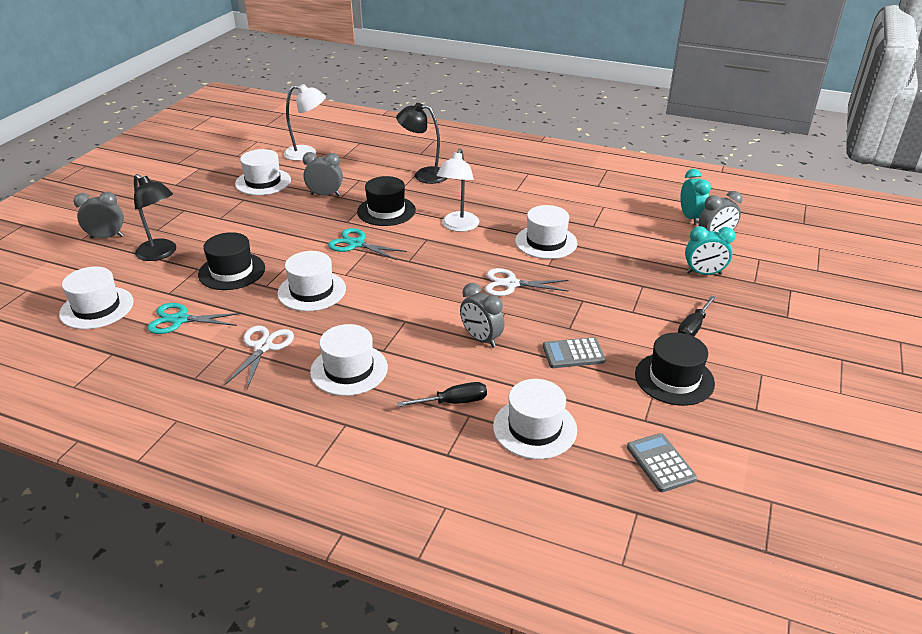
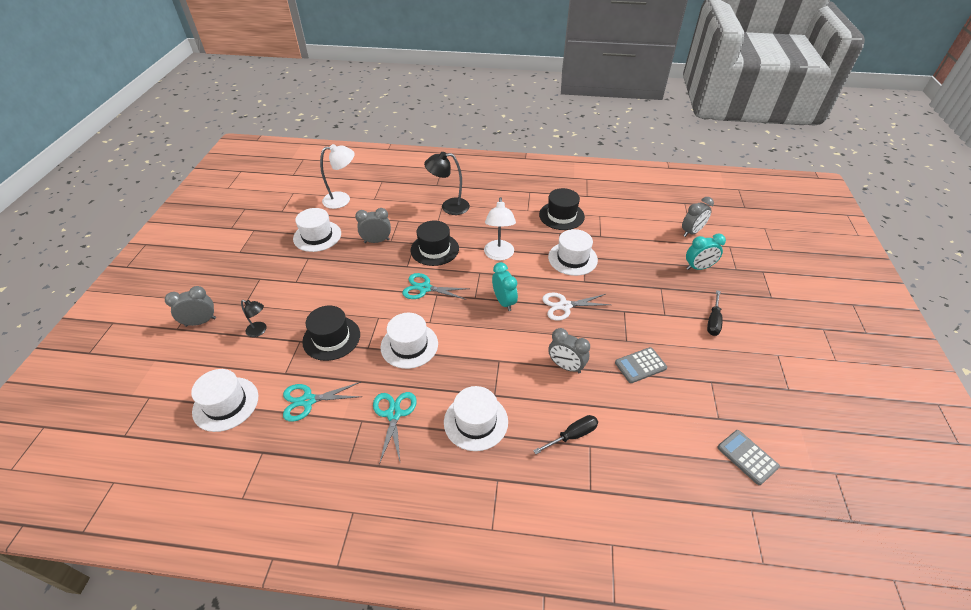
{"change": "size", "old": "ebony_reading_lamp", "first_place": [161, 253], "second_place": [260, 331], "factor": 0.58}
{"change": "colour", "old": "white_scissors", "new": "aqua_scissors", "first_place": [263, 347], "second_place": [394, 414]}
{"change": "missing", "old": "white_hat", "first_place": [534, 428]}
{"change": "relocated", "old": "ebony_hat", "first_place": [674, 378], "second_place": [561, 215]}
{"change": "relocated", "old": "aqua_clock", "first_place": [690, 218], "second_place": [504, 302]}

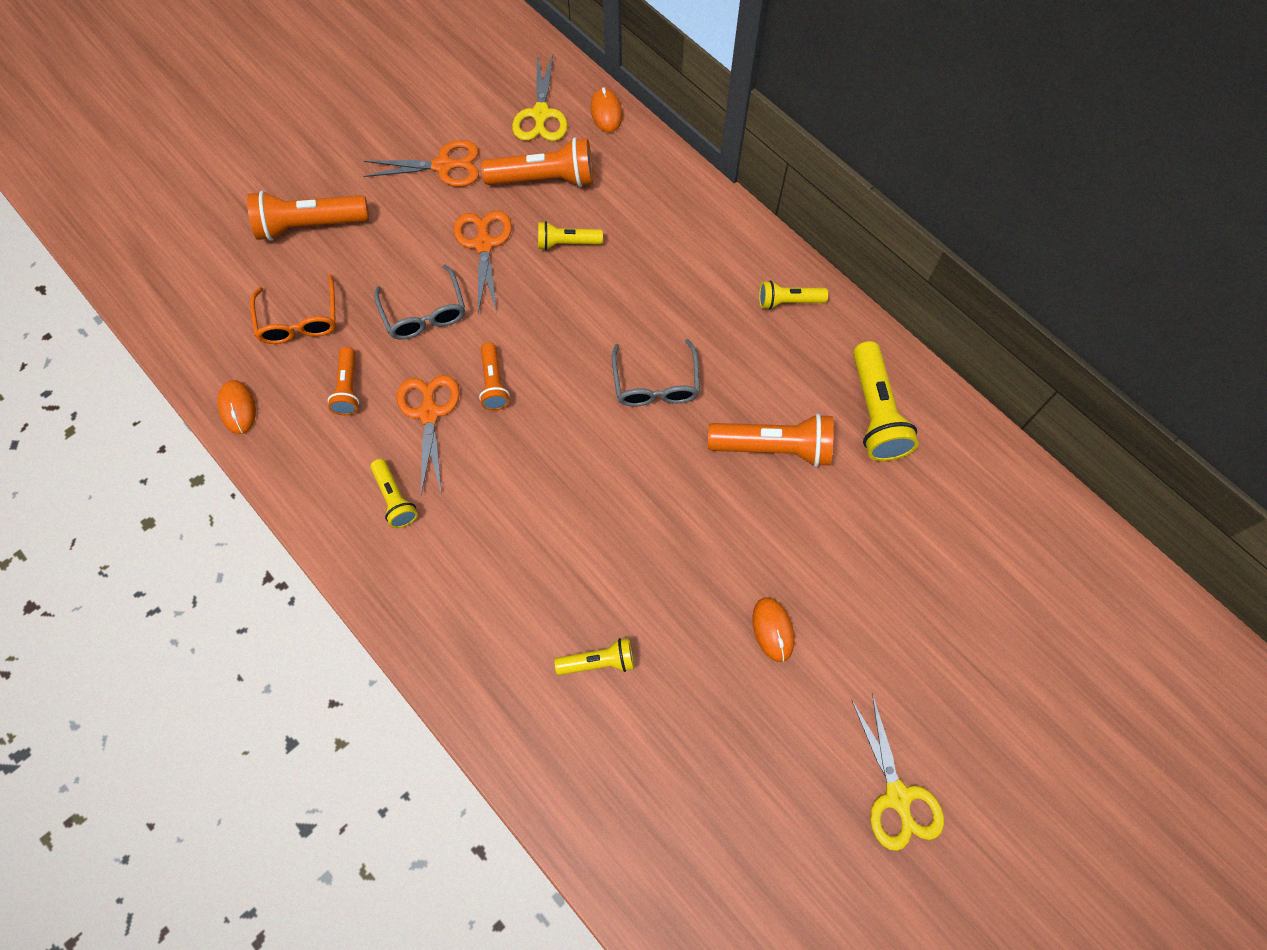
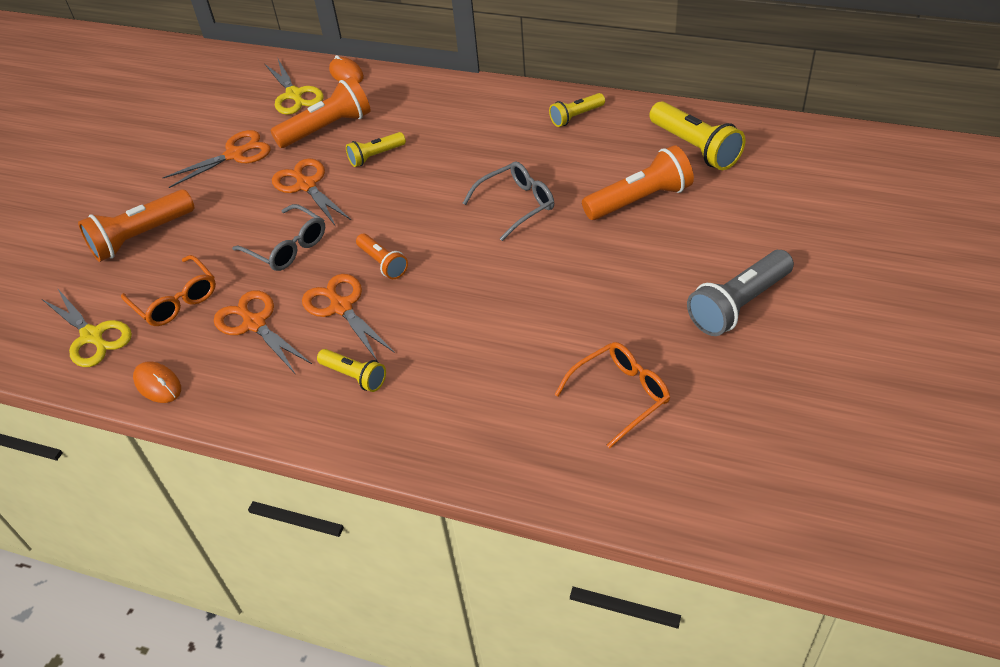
{"change": "exchanged", "old": "orange-coloured_torch", "new": "orange-coloured_scissors", "first_place": [348, 388], "second_place": [255, 324]}
{"change": "exchanged", "old": "golden_torch", "new": "orange-coloured_eyeglasses", "first_place": [598, 661], "second_place": [620, 395]}
{"change": "spun", "old": "ash-grey_eyeglasses", "first_place": [656, 384], "second_place": [516, 205], "degrees": -90}
{"change": "exchanged", "old": "orange-coloured_PC_mouse", "new": "ash-grey_torch", "first_place": [773, 629], "second_place": [738, 305]}
{"change": "relocated", "old": "golden_scissors", "first_place": [897, 796], "second_place": [92, 336]}

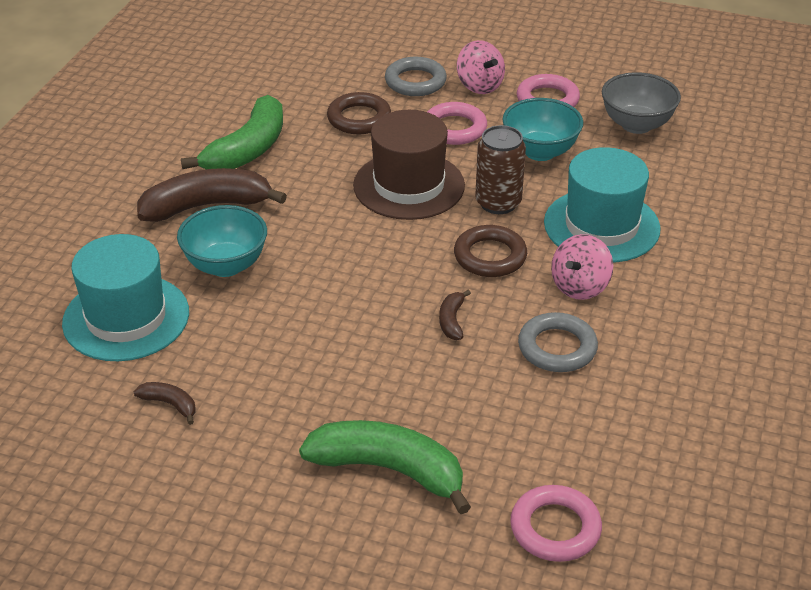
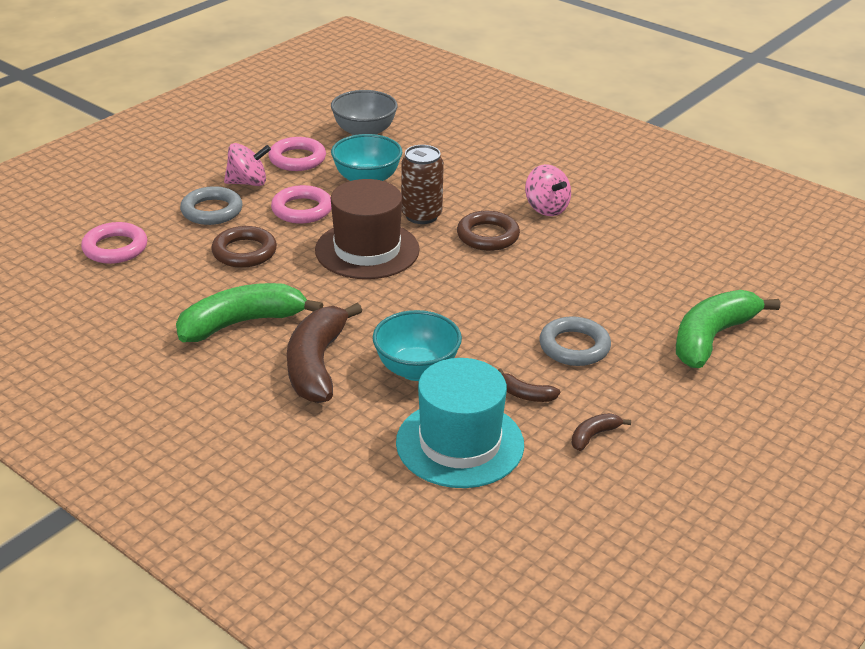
{"change": "spun", "old": "emerald_toy_banana", "first_place": [248, 149], "second_place": [242, 323], "degrees": -75}
{"change": "relocated", "old": "brown_toy_banana", "first_place": [452, 321], "second_place": [525, 394]}
{"change": "relocated", "old": "rosy_torus", "first_place": [555, 528], "second_place": [115, 248]}
{"change": "relocated", "old": "ash-grey_torus", "first_place": [557, 348], "second_place": [574, 346]}
{"change": "missing", "old": "aqua_hat", "first_place": [601, 226]}

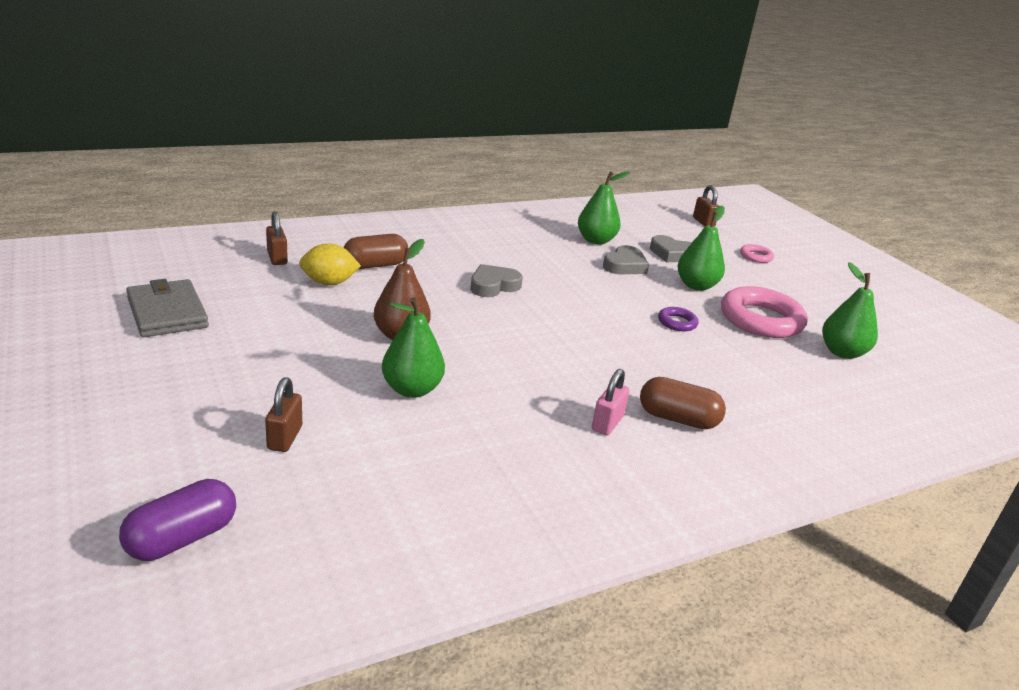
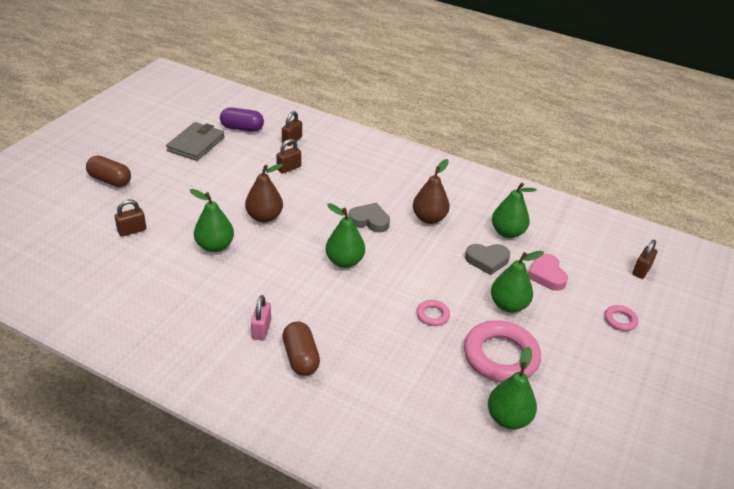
{"change": "relocated", "old": "purple_pill_shape", "first_place": [182, 538], "second_place": [242, 128]}
{"change": "exchanged", "old": "golden_lemon", "new": "brown_padlock", "first_place": [329, 283], "second_place": [289, 168]}
{"change": "relocated", "old": "brown_pill_shape", "first_place": [375, 265], "second_place": [110, 180]}
{"change": "spun", "old": "rosy_padlock", "first_place": [607, 423], "second_place": [261, 329], "degrees": -75}
{"change": "colour", "old": "ash-grey_love_heart", "new": "rosy_love_heart", "first_place": [672, 254], "second_place": [546, 275]}
{"change": "colour", "old": "purple_torus", "new": "rosy_torus", "first_place": [677, 322], "second_place": [432, 315]}
{"change": "appeared", "new": "emerald_toy_pear", "second_place": [344, 261]}
{"change": "appeared", "new": "brown_toy_pear", "second_place": [429, 218]}

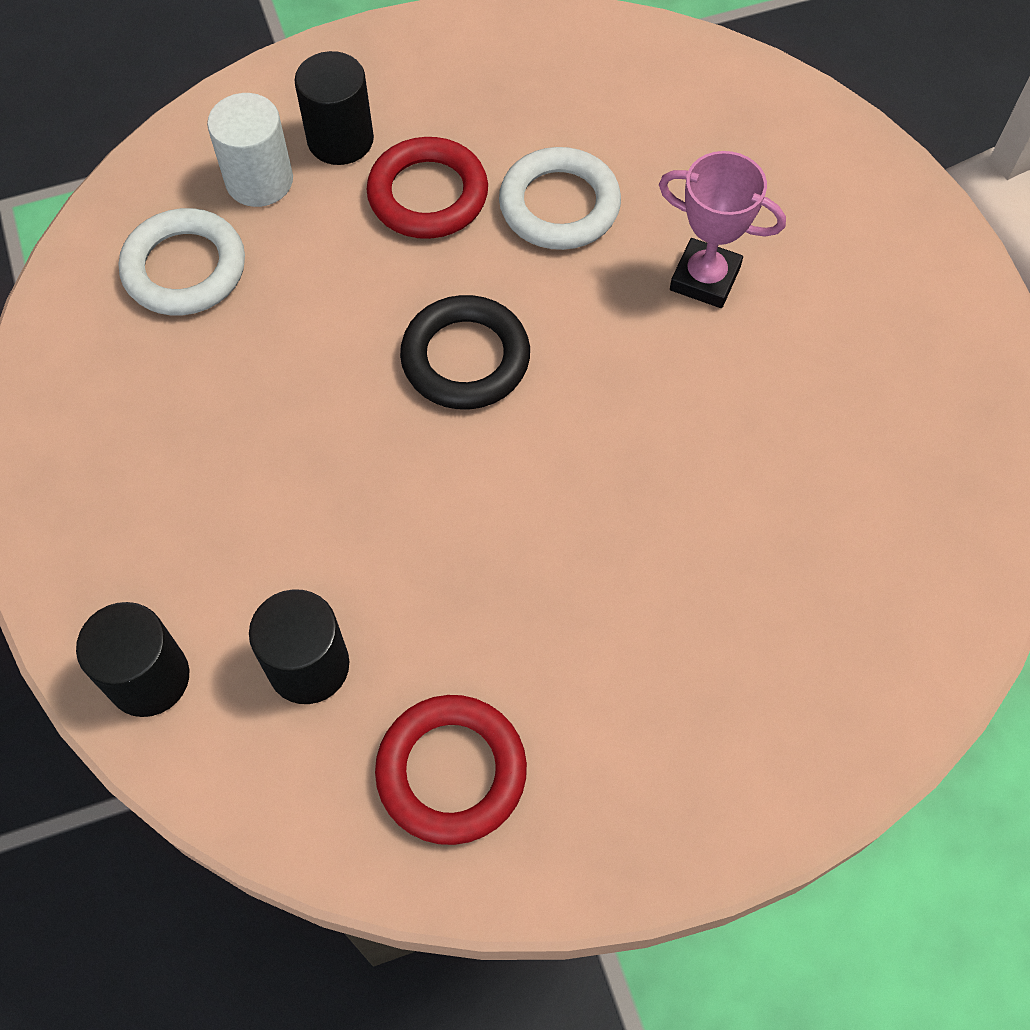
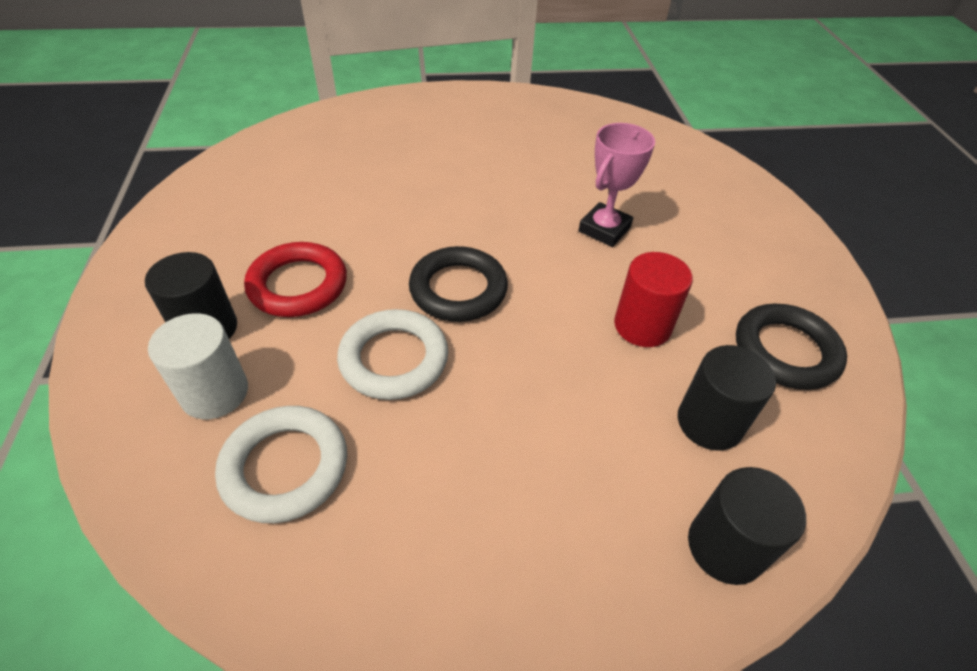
{"change": "colour", "old": "red_torus", "new": "ebony_torus", "first_place": [451, 772], "second_place": [785, 351]}
{"change": "relocated", "old": "white_torus", "first_place": [559, 205], "second_place": [394, 359]}
{"change": "relocated", "old": "rosy_trophy", "first_place": [705, 278], "second_place": [604, 229]}
{"change": "appeared", "new": "red_cylinder_shape", "second_place": [642, 326]}

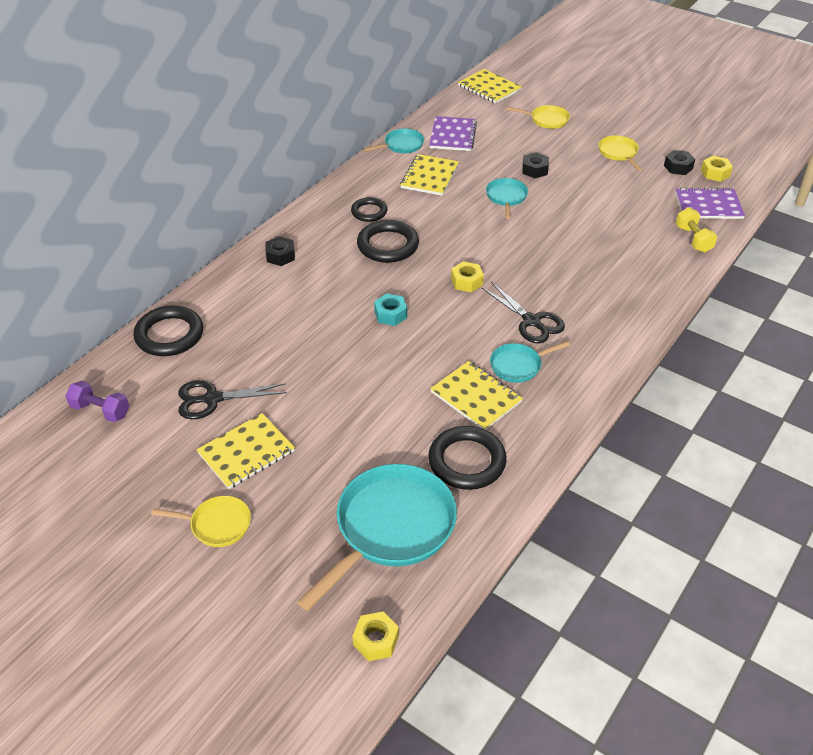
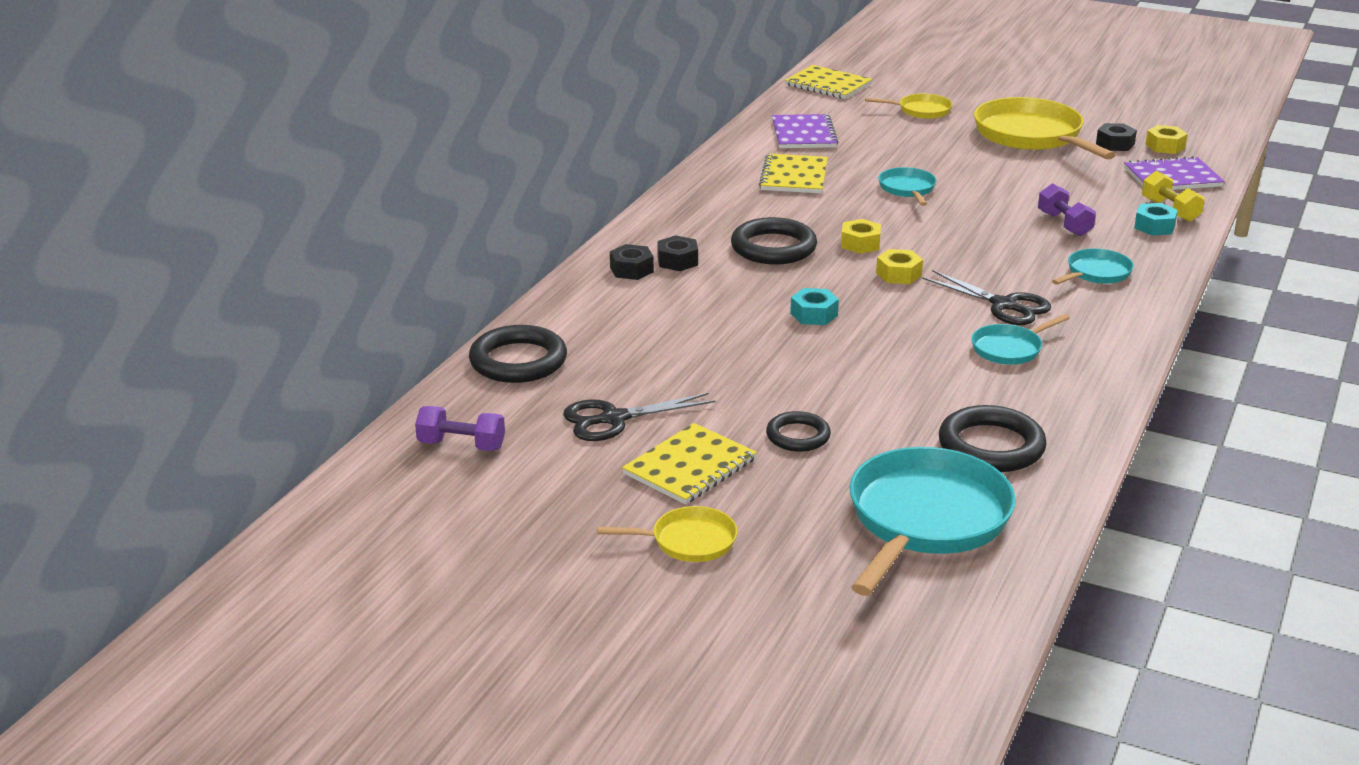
{"change": "relocated", "old": "ebony_torus", "first_place": [369, 212], "second_place": [798, 436]}
{"change": "relocated", "old": "golden_nut", "first_place": [376, 640], "second_place": [860, 244]}
{"change": "relocated", "old": "aqua_frying_pan", "first_place": [401, 145], "second_place": [1096, 273]}
{"change": "missing", "old": "golden_exercise_book", "first_place": [476, 397]}
{"change": "relocated", "old": "ebony_nut", "first_place": [534, 170], "second_place": [677, 261]}
{"change": "size", "old": "golden_frying_pan", "first_place": [619, 153], "second_place": [1032, 136], "factor": 2.0}
{"change": "appeared", "new": "purple_dumbbell", "second_place": [1064, 224]}
{"change": "appeared", "new": "aqua_nut", "second_place": [1154, 226]}

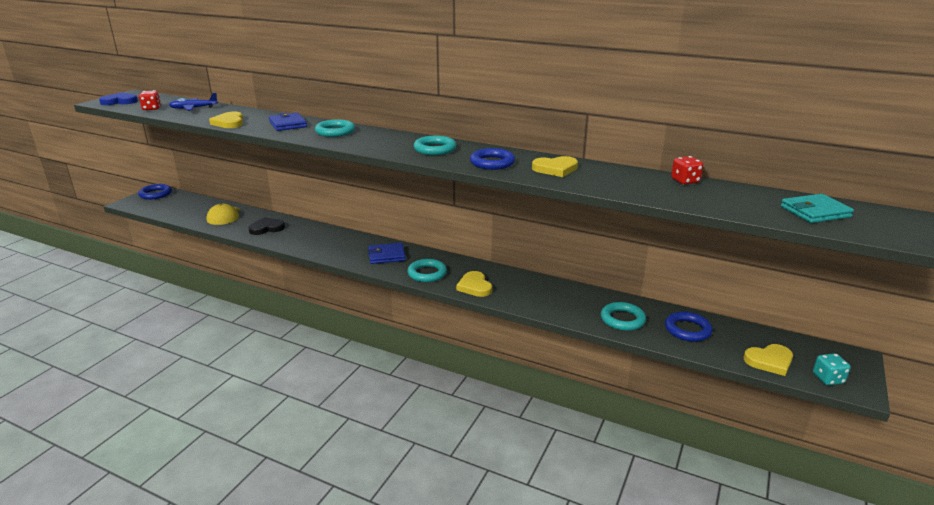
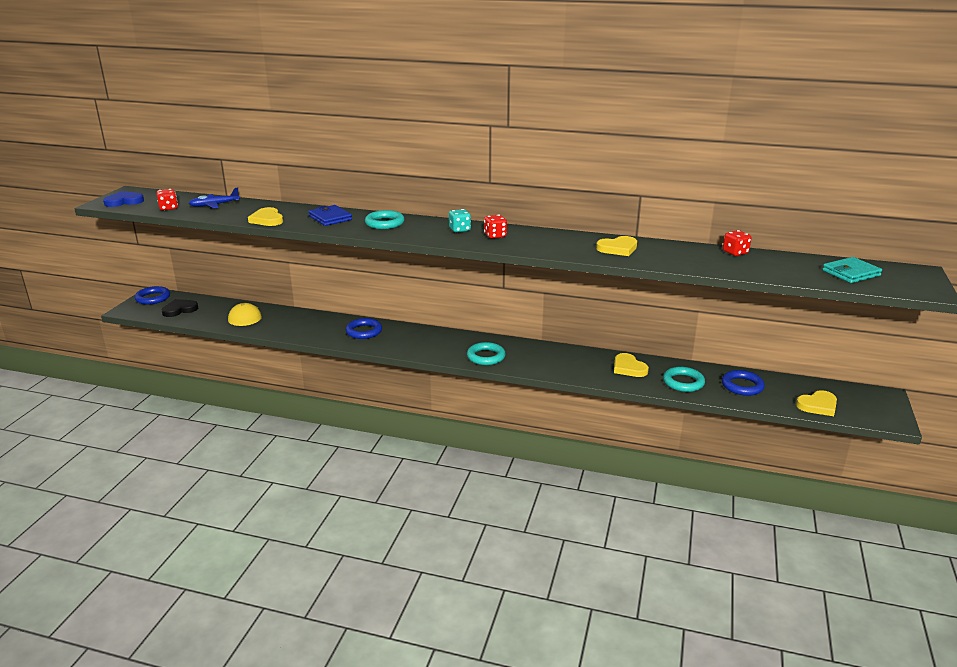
{"change": "relocated", "old": "ebony_love_heart", "first_place": [266, 228], "second_place": [179, 310]}
{"change": "missing", "old": "blue_wallet", "first_place": [386, 255]}
{"change": "exchanged", "old": "aqua_torus", "new": "red_game_die", "first_place": [435, 149], "second_place": [495, 236]}
{"change": "relocated", "old": "golden_love_heart", "first_place": [474, 286], "second_place": [628, 368]}
{"change": "relocated", "old": "blue_torus", "first_place": [492, 163], "second_place": [364, 331]}
{"change": "relocated", "old": "aqua_game_die", "first_place": [828, 379], "second_place": [459, 230]}

